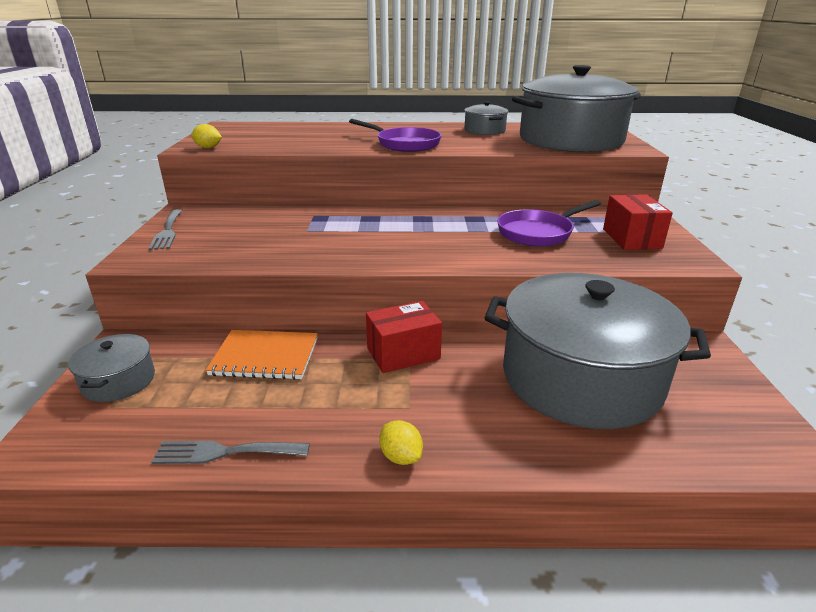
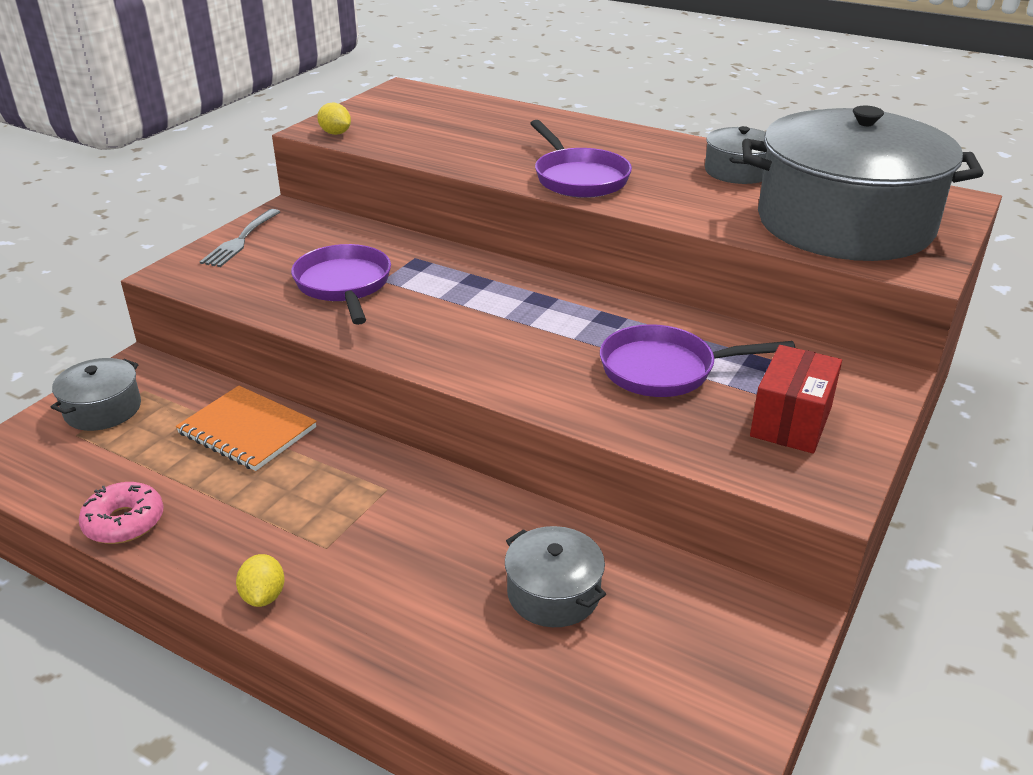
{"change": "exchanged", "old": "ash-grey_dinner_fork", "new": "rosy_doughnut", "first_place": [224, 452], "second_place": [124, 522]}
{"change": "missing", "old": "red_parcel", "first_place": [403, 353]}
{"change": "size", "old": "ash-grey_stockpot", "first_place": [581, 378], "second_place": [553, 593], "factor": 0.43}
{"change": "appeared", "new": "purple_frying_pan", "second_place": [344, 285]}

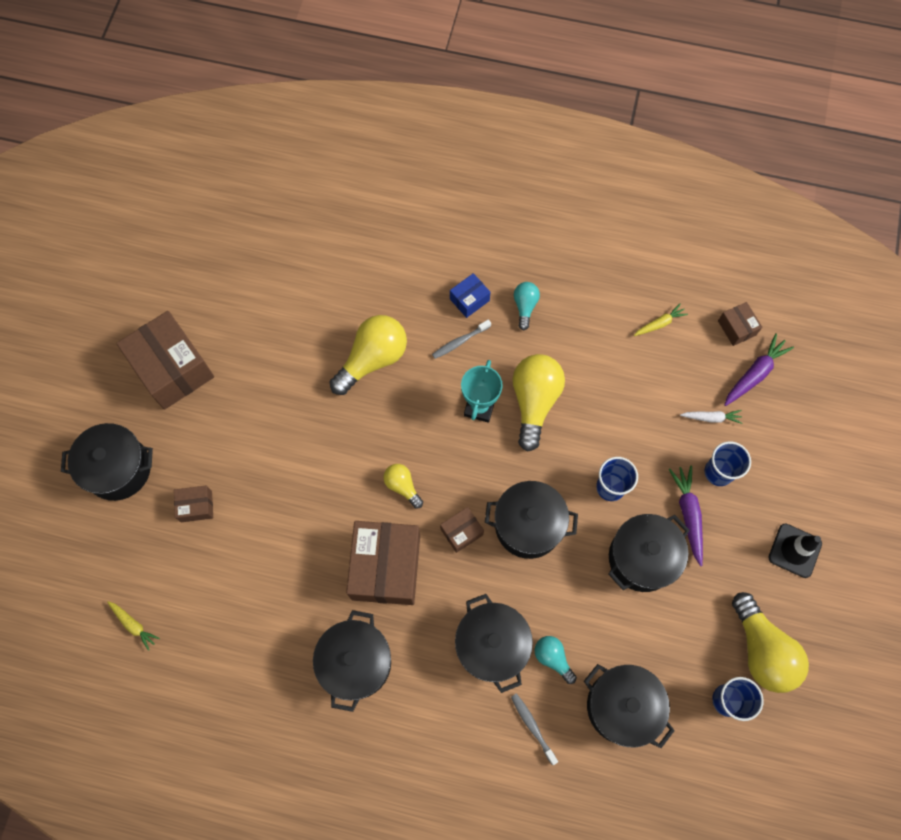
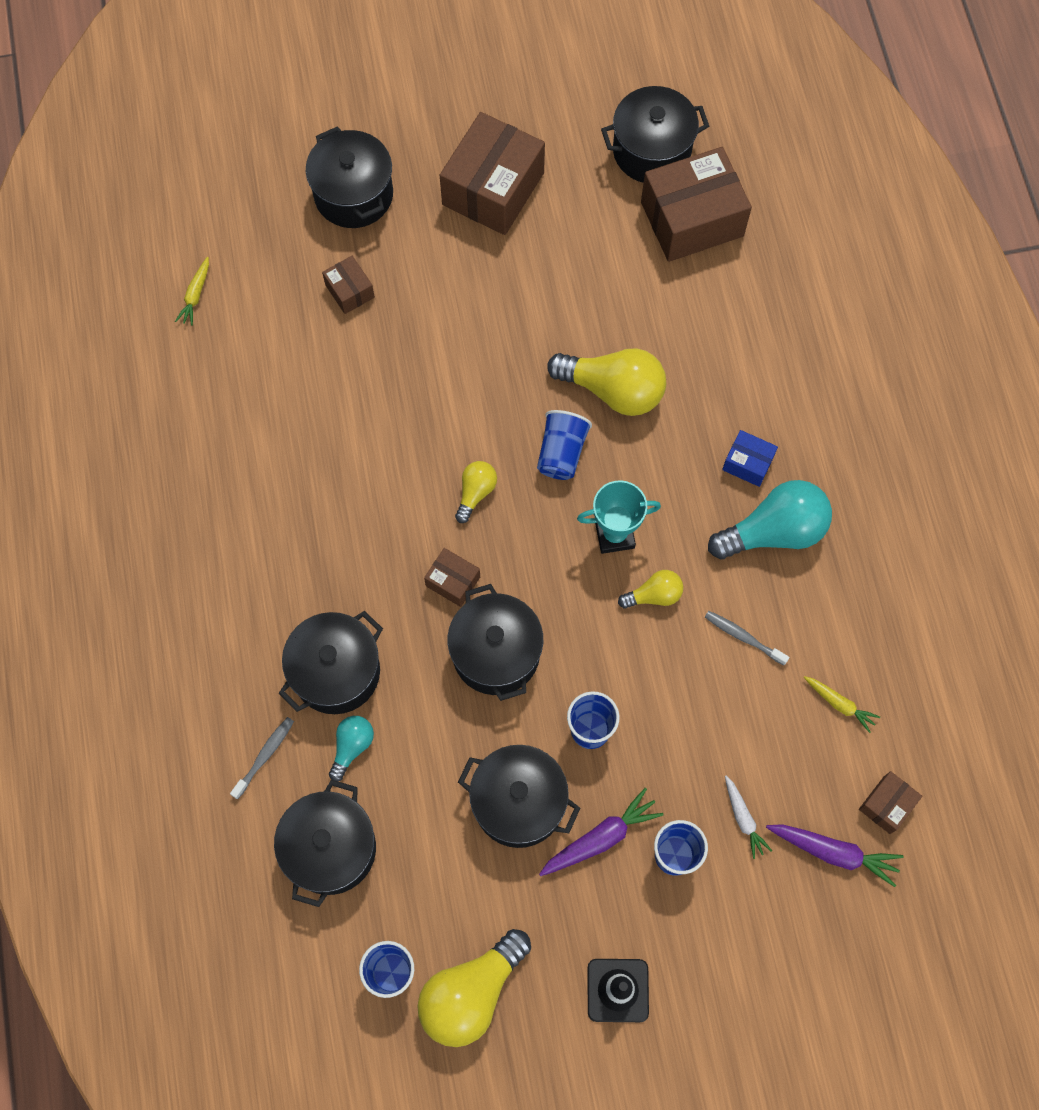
{"change": "relocated", "old": "ebony_stockpot", "first_place": [356, 662], "second_place": [651, 151]}
{"change": "relocated", "old": "brown_parcel", "first_place": [386, 567], "second_place": [692, 219]}
{"change": "relocated", "old": "ash-grey_dental_brush", "first_place": [460, 341], "second_place": [743, 637]}
{"change": "size", "old": "golden_lightbulb", "first_place": [534, 402], "second_place": [654, 595], "factor": 0.52}
{"change": "size", "old": "aqua_lightbulb", "first_place": [525, 307], "second_place": [774, 531], "factor": 1.92}
{"change": "appeared", "new": "blue_tumbler", "second_place": [561, 453]}

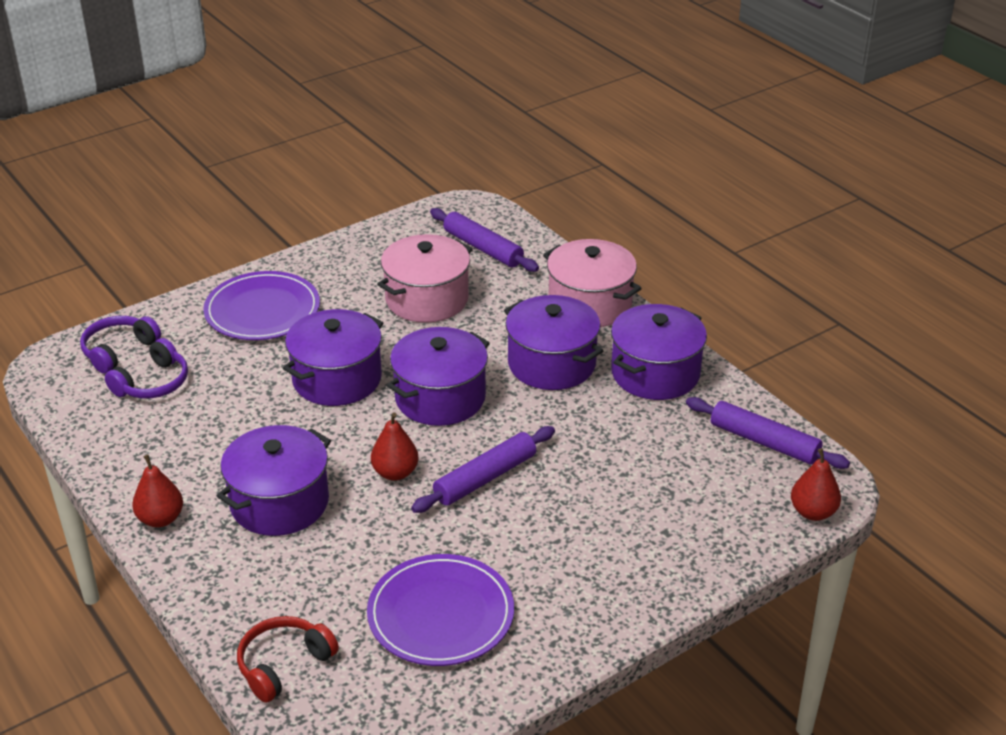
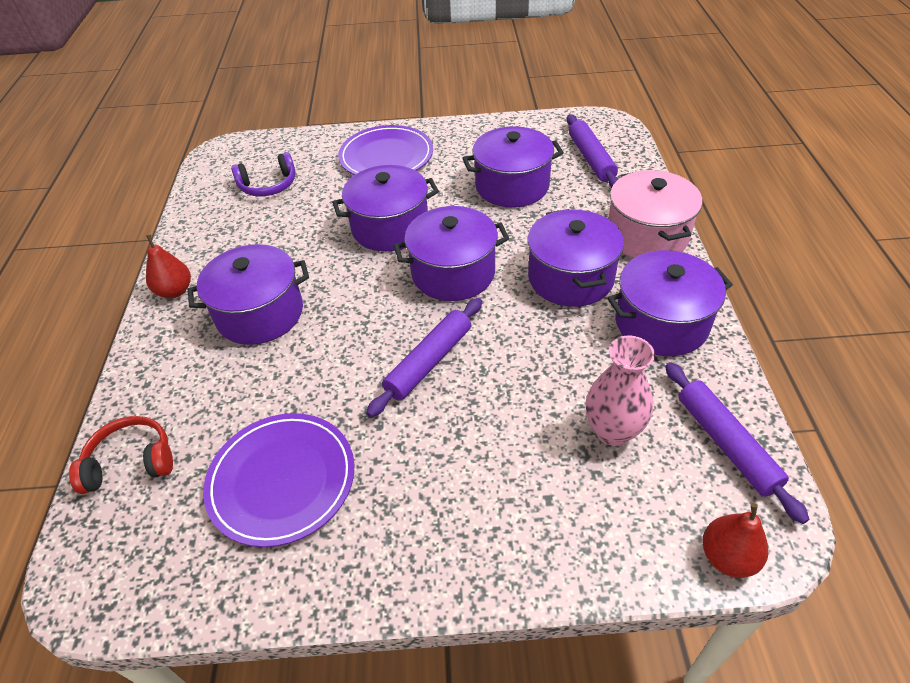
{"change": "missing", "old": "purple_headset", "first_place": [118, 350]}
{"change": "missing", "old": "red_toy_pear", "first_place": [395, 473]}
{"change": "colour", "old": "rosy_stockpot", "new": "purple_stockpot", "first_place": [427, 299], "second_place": [512, 186]}
{"change": "spun", "old": "purple_rolling_pin", "first_place": [485, 478], "second_place": [429, 362], "degrees": -45}
{"change": "appeared", "new": "rosy_vase", "second_place": [612, 431]}

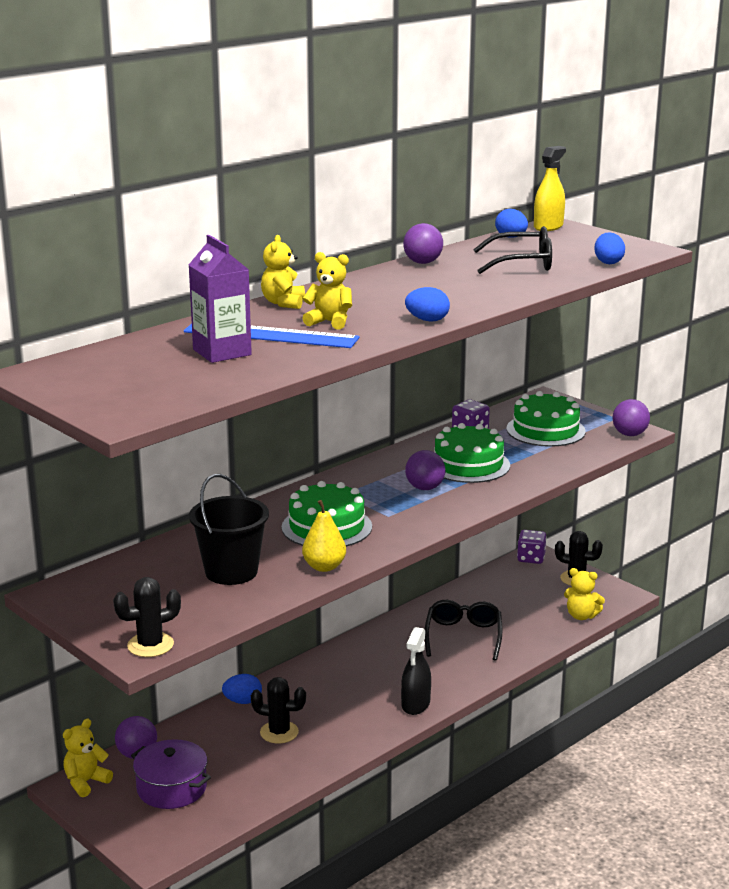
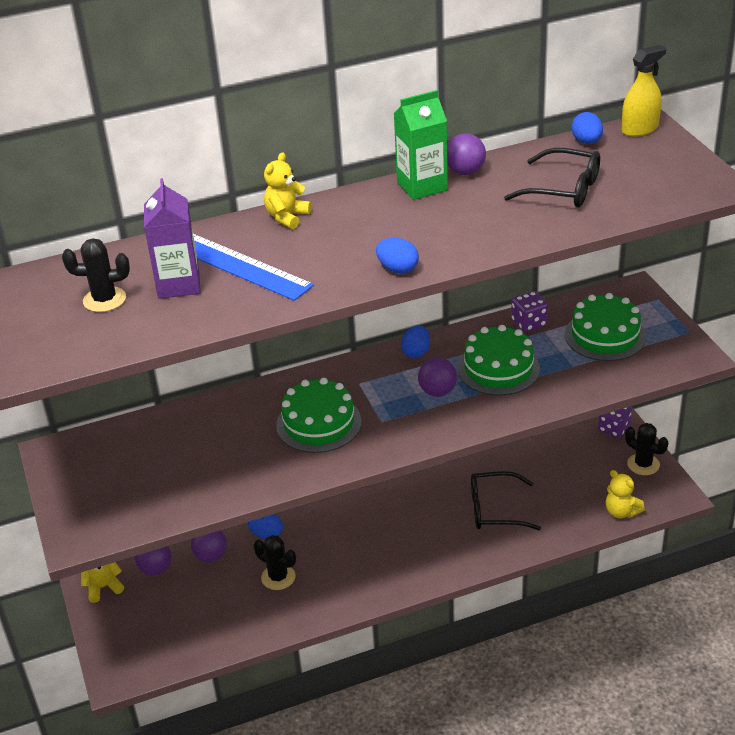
{"change": "relocated", "old": "ebony_prickly_plant", "first_place": [150, 645], "second_place": [104, 300]}
{"change": "missing", "old": "purple_stockpot", "first_place": [171, 788]}
{"change": "missing", "old": "ebony_pail", "first_place": [231, 572]}
{"change": "missing", "old": "golden_stuffed_bear", "first_place": [329, 322]}
{"change": "missing", "old": "golden_toy_pear", "first_place": [324, 567]}
{"change": "missing", "old": "ebony_spray_cleaner", "first_place": [415, 704]}
{"change": "spun", "old": "ebony_eyeglasses", "first_place": [463, 636], "second_place": [495, 509], "degrees": -120}
{"change": "relocated", "old": "blue_egg", "first_place": [608, 262], "second_place": [416, 353]}
{"change": "relocated", "old": "purple_sphere", "first_place": [629, 434], "second_place": [211, 556]}
{"change": "appeared", "new": "emerald_carton", "second_place": [422, 186]}

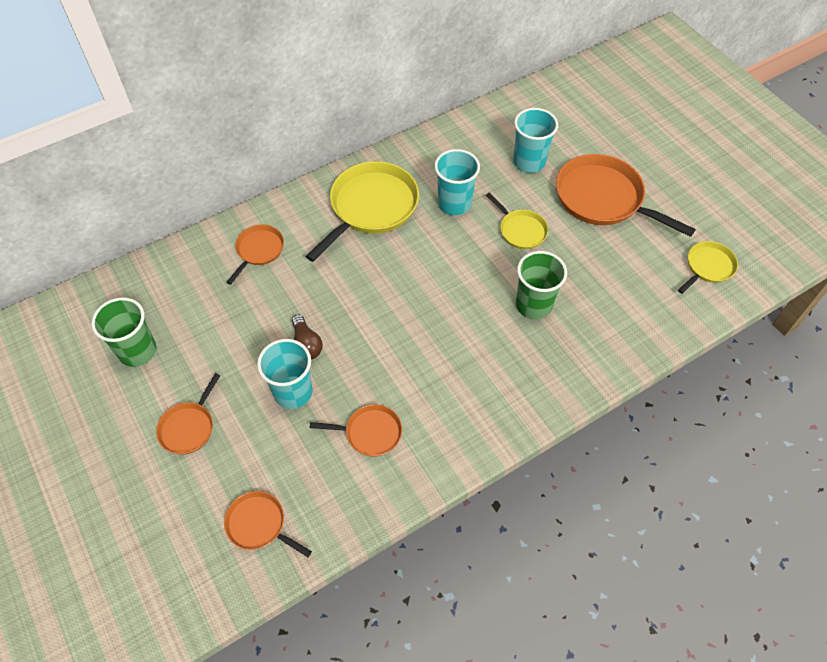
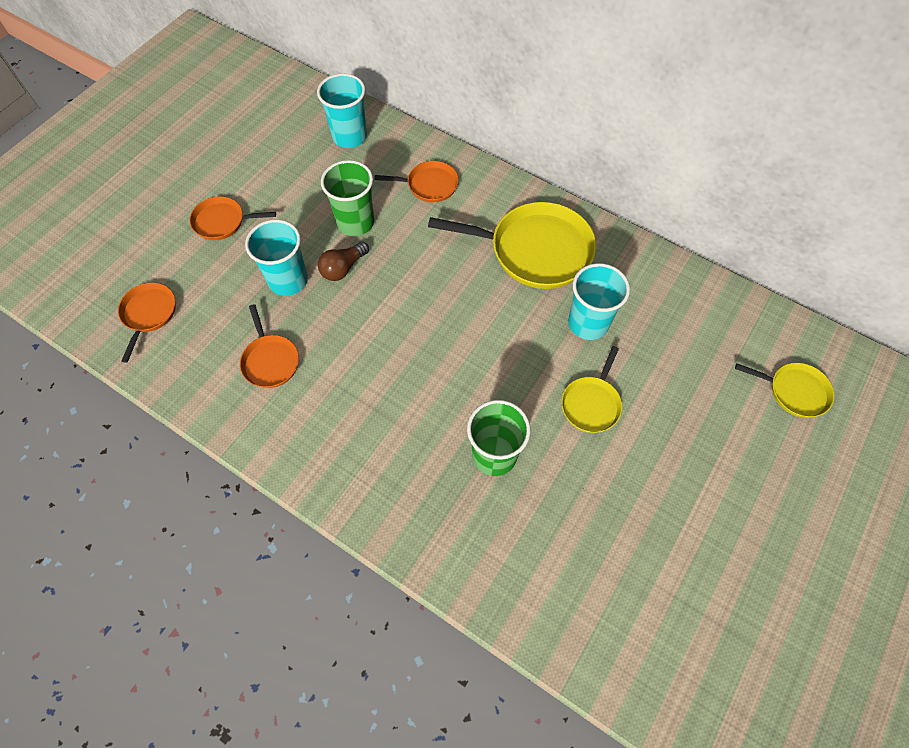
{"change": "relocated", "old": "emerald_tumbler", "first_place": [137, 351], "second_place": [355, 222]}
{"change": "relocated", "old": "aqua_tumbler", "first_place": [529, 162], "second_place": [349, 136]}
{"change": "missing", "old": "orange-coloured_frying_pan", "first_place": [603, 198]}
{"change": "relocated", "old": "golden_frying_pan", "first_place": [708, 267], "second_place": [794, 391]}

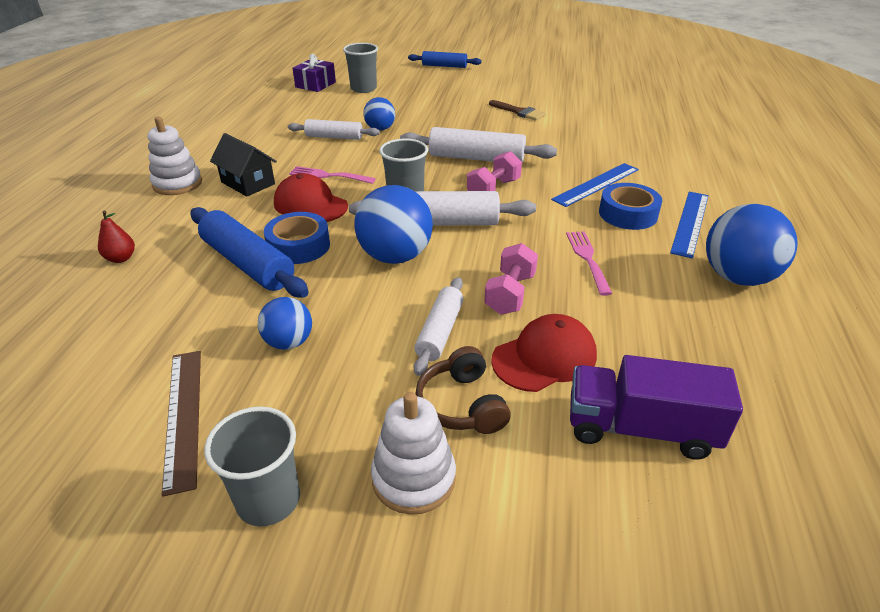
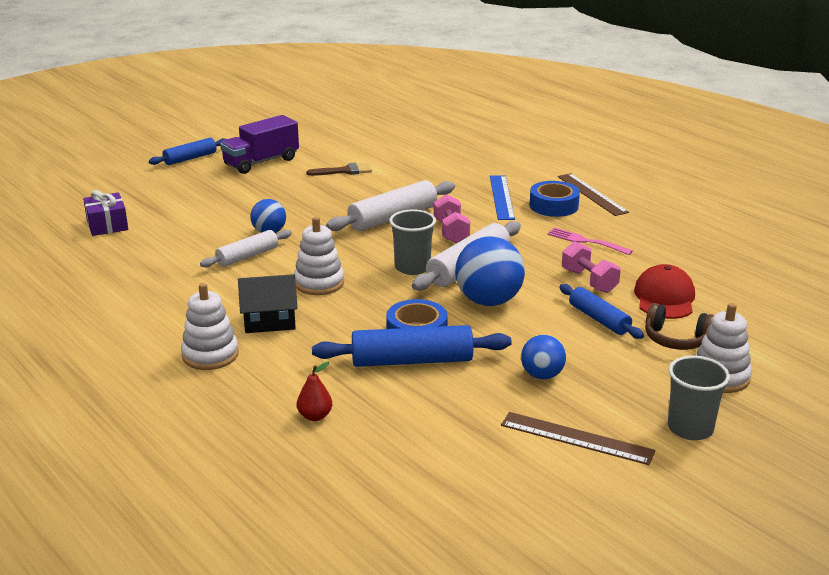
{"change": "missing", "old": "red_baseball_cap", "first_place": [310, 205]}
{"change": "exchanged", "old": "rosy_dinner_fork", "new": "white_ring_stacker", "first_place": [328, 176], "second_place": [319, 283]}
{"change": "missing", "old": "ash-grey_tumbler", "first_place": [363, 89]}
{"change": "colour", "old": "white_rolling_pin", "new": "blue_rolling_pin", "first_place": [440, 332], "second_place": [599, 319]}
{"change": "relocated", "old": "purple_lorry", "first_place": [640, 429], "second_place": [261, 162]}
{"change": "colour", "old": "blue_straightedge", "new": "brown_straightedge", "first_place": [690, 223], "second_place": [591, 194]}
{"change": "missing", "old": "blue_sphere", "first_place": [737, 277]}

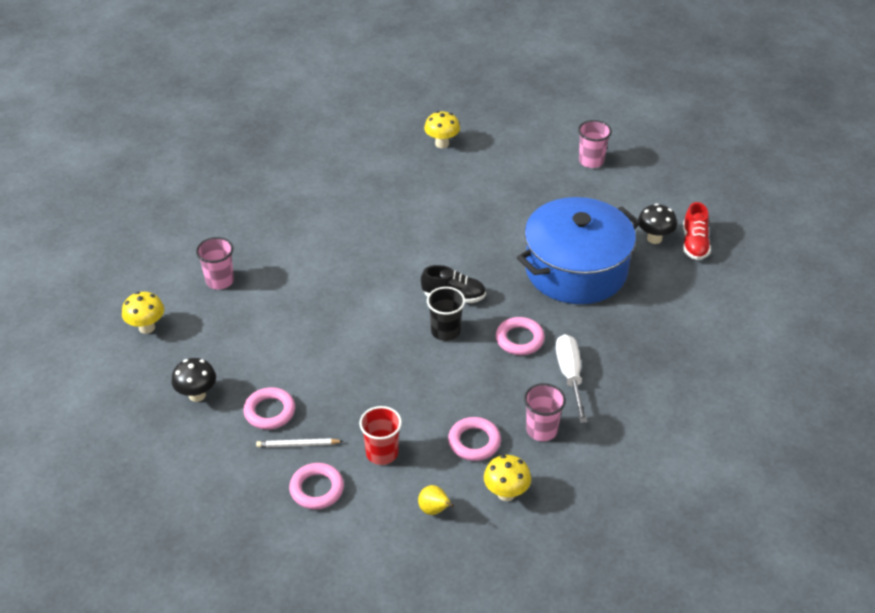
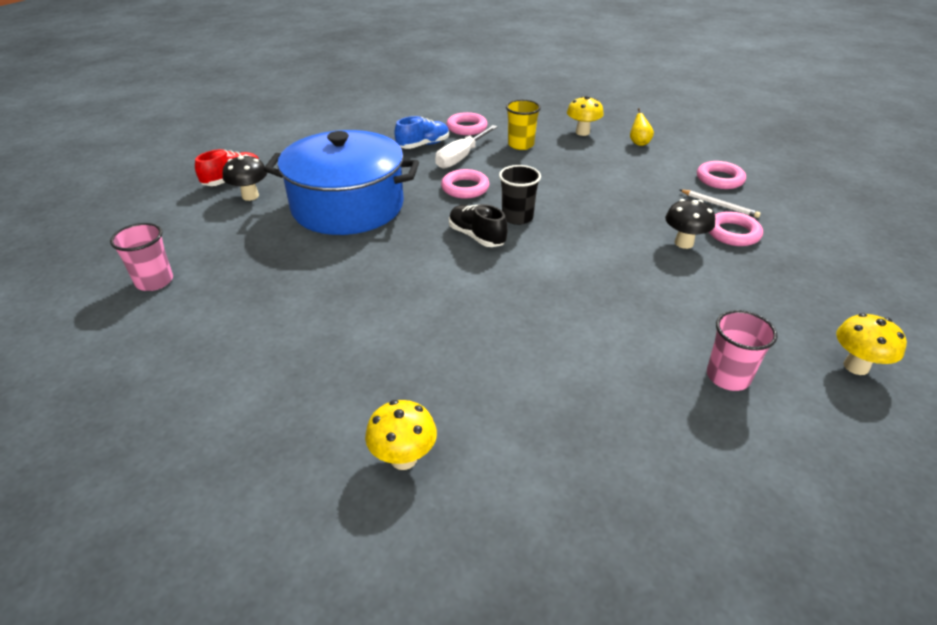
{"change": "relocated", "old": "ebony_fungus", "first_place": [197, 395], "second_place": [684, 243]}
{"change": "missing", "old": "red_tumbler", "first_place": [382, 453]}
{"change": "relocated", "old": "golden_fungus", "first_place": [442, 144], "second_place": [403, 458]}
{"change": "relocated", "old": "rosy_torus", "first_place": [474, 442], "second_place": [467, 128]}
{"change": "colour", "old": "rosy_tumbler", "new": "golden_tumbler", "first_place": [541, 430], "second_place": [521, 145]}
{"change": "appeared", "new": "blue_shoe", "second_place": [423, 145]}

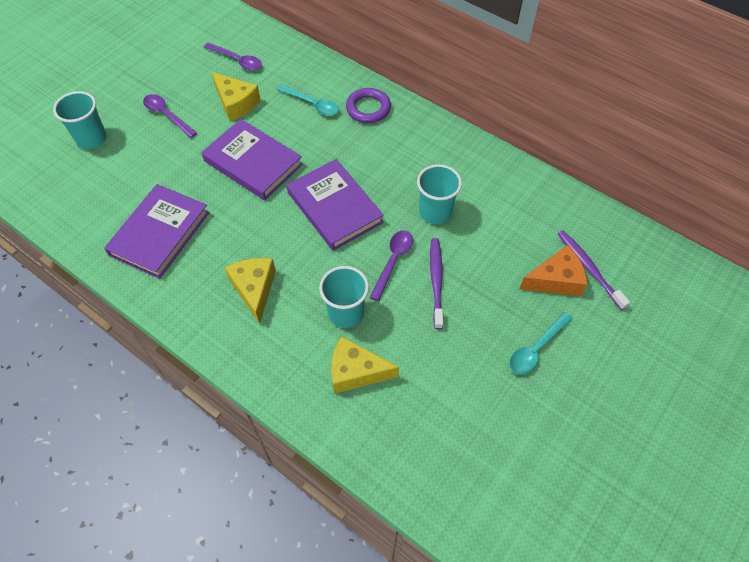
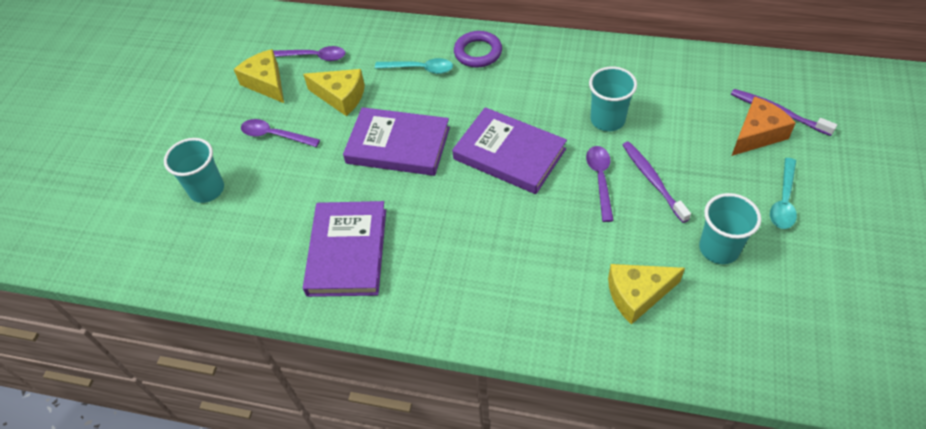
{"change": "relocated", "old": "golden_piece_of_cheese", "first_place": [254, 289], "second_place": [266, 83]}
{"change": "relocated", "old": "aqua_tumbler", "first_place": [346, 313], "second_place": [719, 248]}

